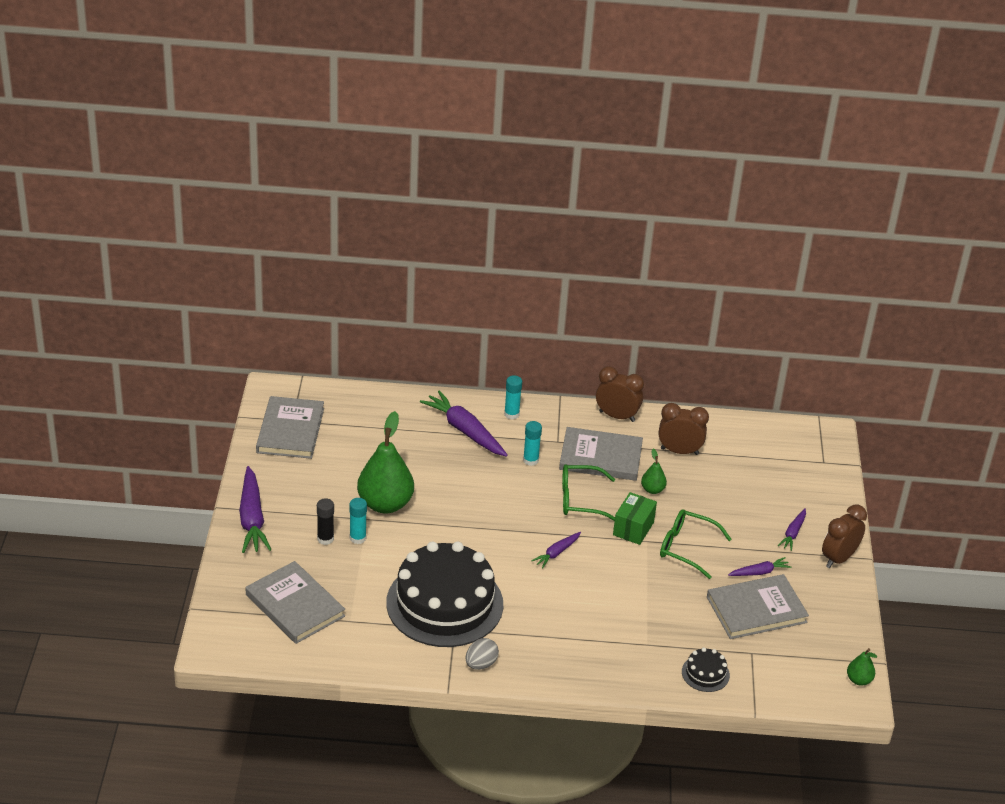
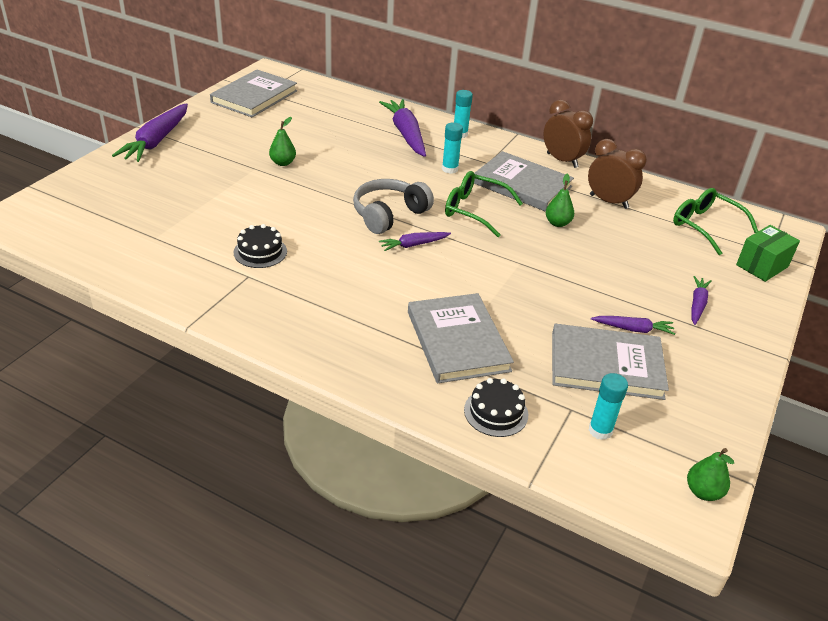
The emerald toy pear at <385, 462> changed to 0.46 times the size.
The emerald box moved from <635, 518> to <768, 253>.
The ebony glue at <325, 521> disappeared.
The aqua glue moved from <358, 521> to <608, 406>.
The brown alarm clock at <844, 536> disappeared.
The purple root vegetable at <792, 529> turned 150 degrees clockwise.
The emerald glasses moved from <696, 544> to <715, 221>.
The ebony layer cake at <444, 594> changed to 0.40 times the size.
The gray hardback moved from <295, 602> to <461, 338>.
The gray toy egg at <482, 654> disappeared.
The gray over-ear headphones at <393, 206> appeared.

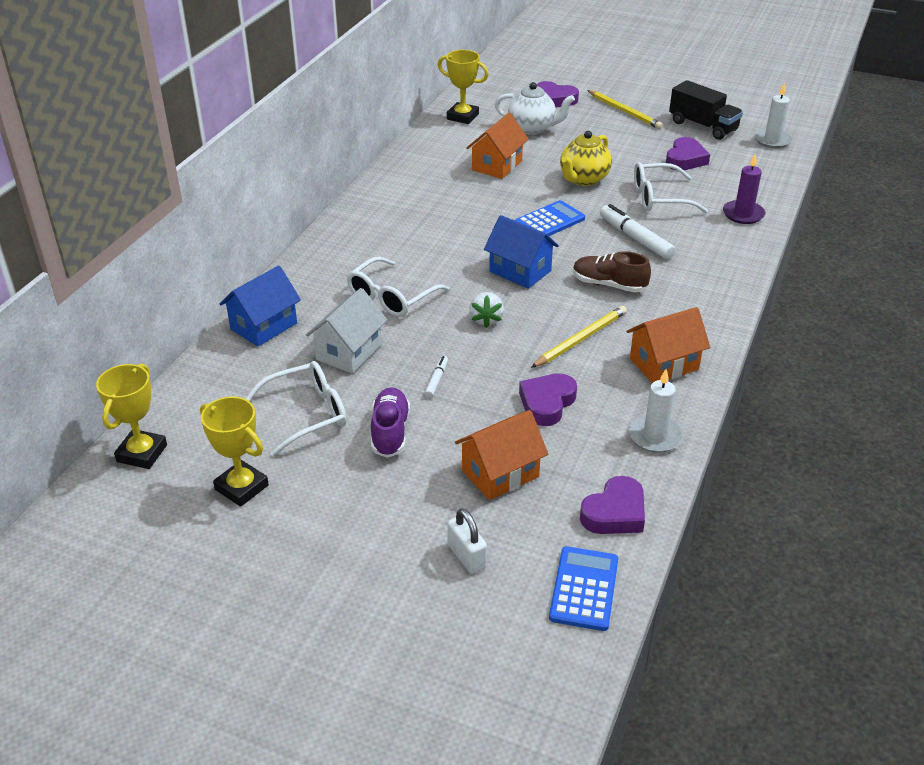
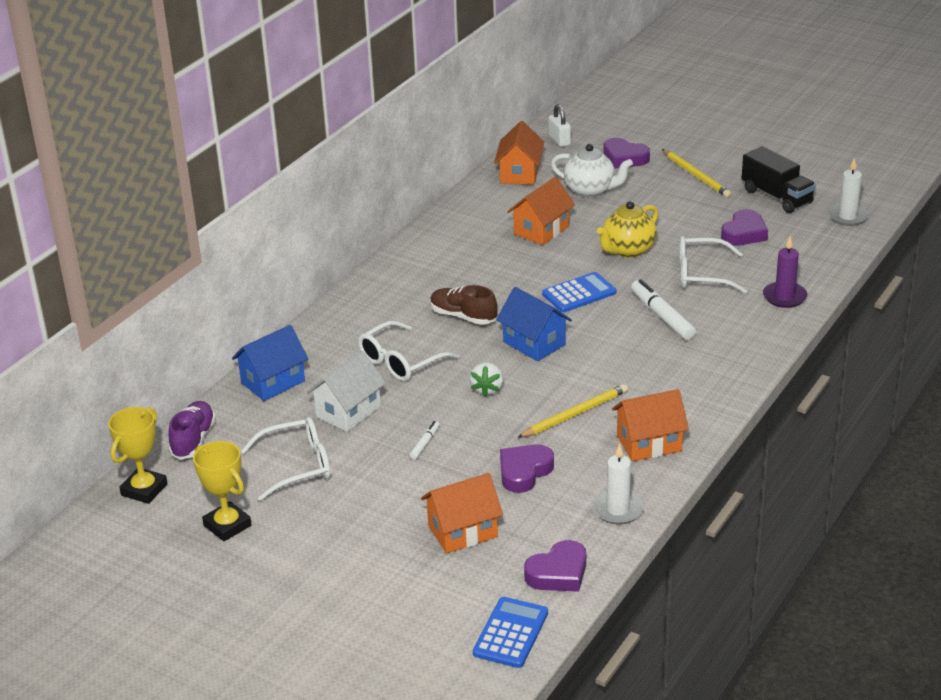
The bright yellow trophy at <463, 87> was replaced by the bright orange house at <519, 153>.
The brown sneaker moved from <612, 271> to <463, 305>.
The purple sneaker moved from <390, 422> to <192, 430>.
The snow-white small lock moved from <467, 541> to <559, 125>.

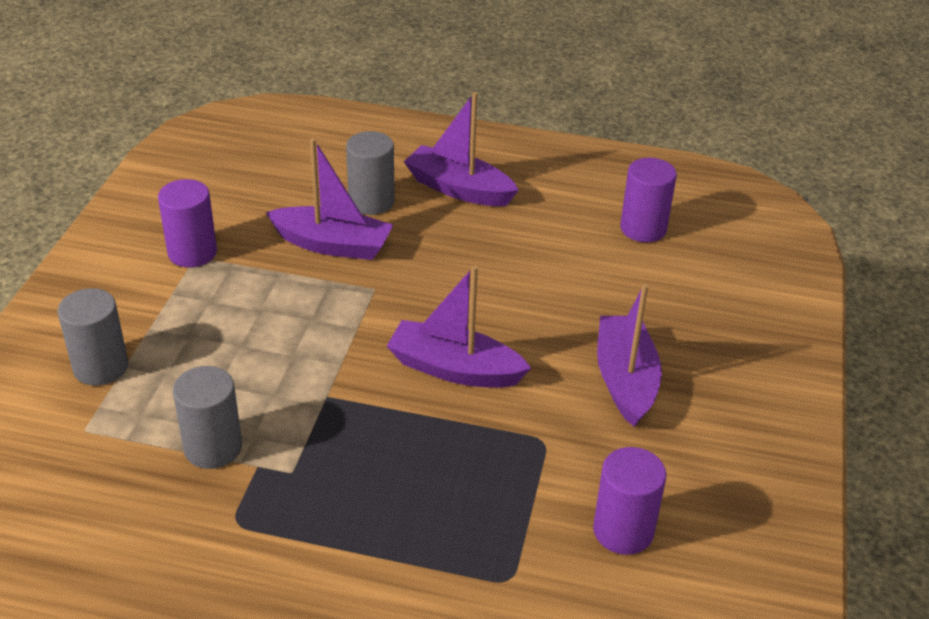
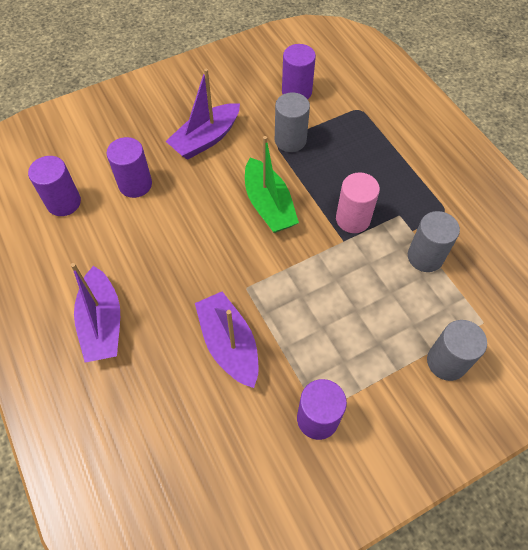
The gray solid cylinder moved from <370, 173> to <292, 122>.
The purple sailboat at <459, 326> became the emerald sailboat at <272, 184>.
The purple solid cylinder at <129, 167> appeared.
The pink solid cylinder at <358, 202> appeared.

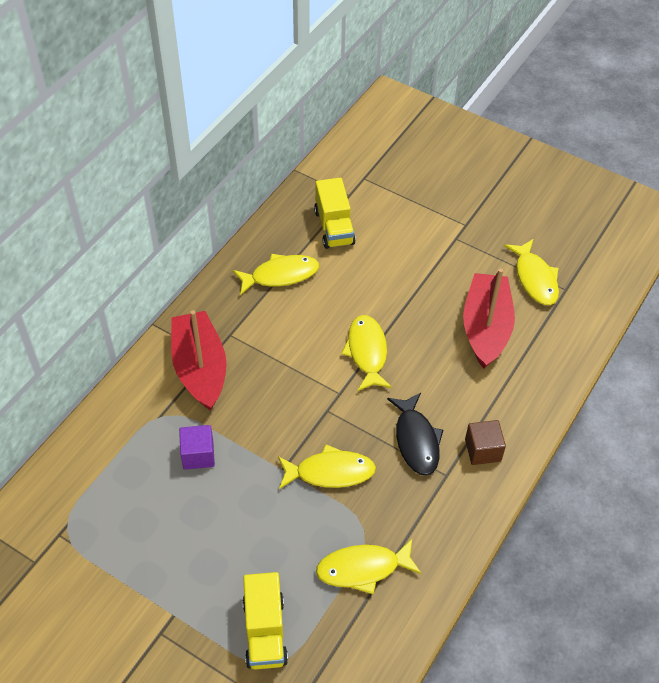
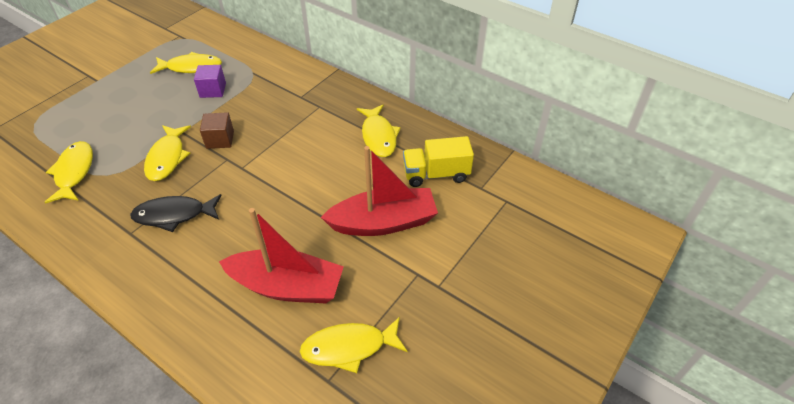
The scarlet sailboat moved from <198, 360> to <379, 191>.
The bright yellow fish moved from <366, 353> to <186, 63>.
The brown block moved from <485, 442> to <217, 130>.
The bright yellow toy truck at <265, 621> disappeared.

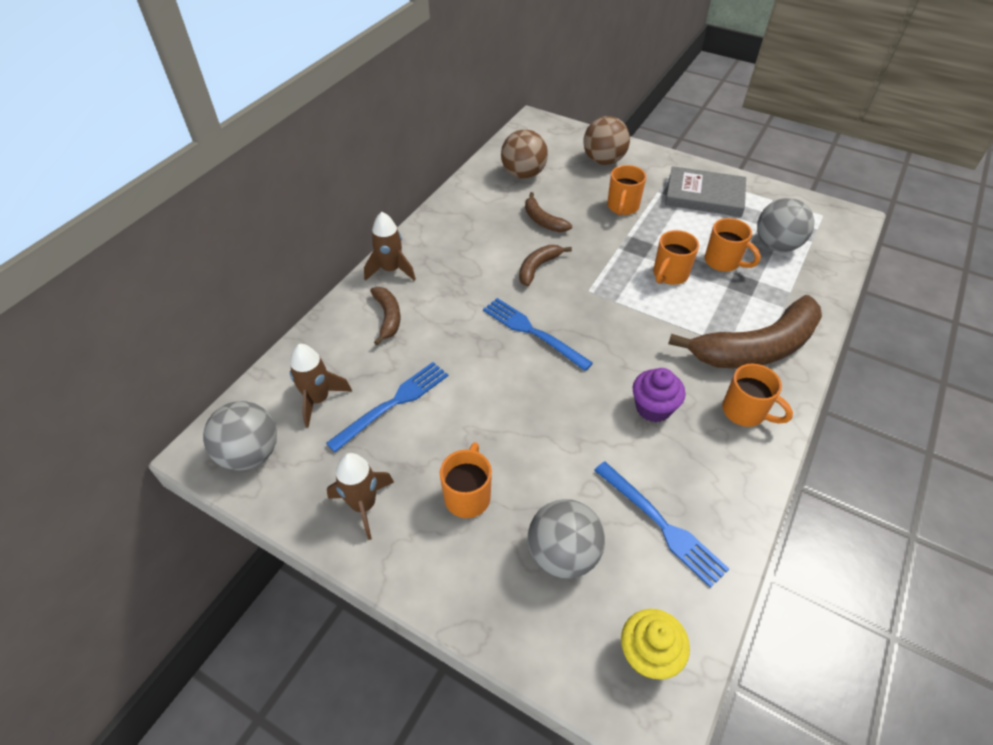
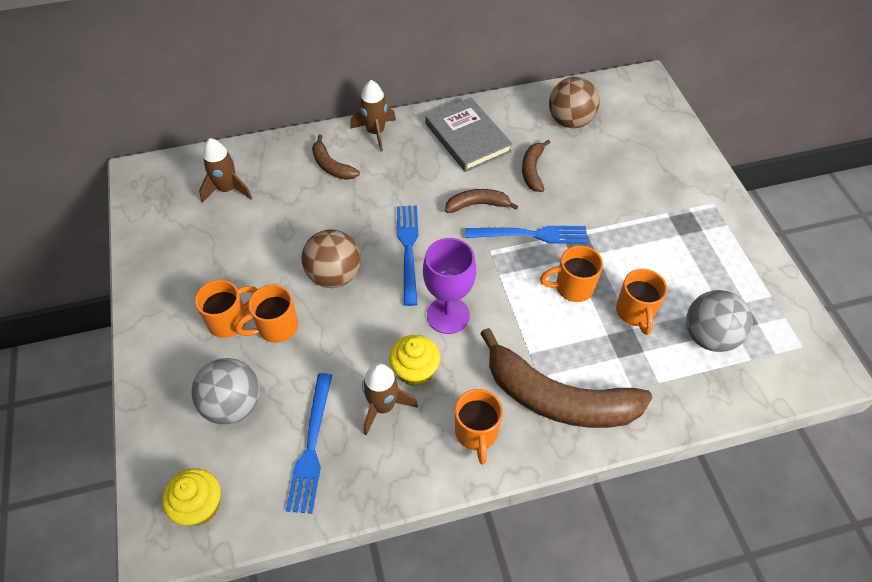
The brown ball moved from <606, 140> to <331, 258>.
The bright orange coffee mug moved from <626, 190> to <266, 314>.
The gray hardback moved from <705, 191> to <469, 134>.
The brown banana fruit at <385, 316> turned 105 degrees clockwise.
The blue dinner fork moved from <387, 407> to <526, 235>.
The purple muffin at <659, 395> became the bright yellow muffin at <414, 361>.
The gray ball at <240, 435> disappeared.
The brown spaceship moved from <360, 496> to <390, 399>.
The purple wine glass at <449, 286> appeared.

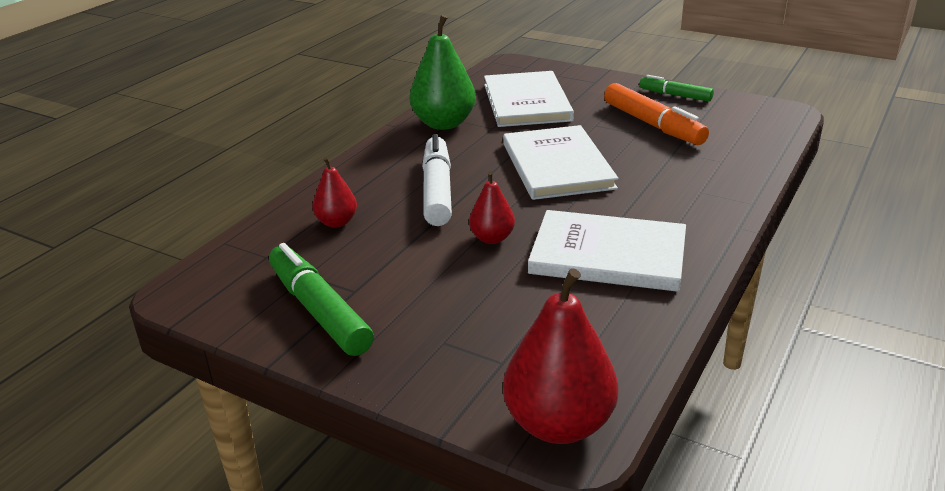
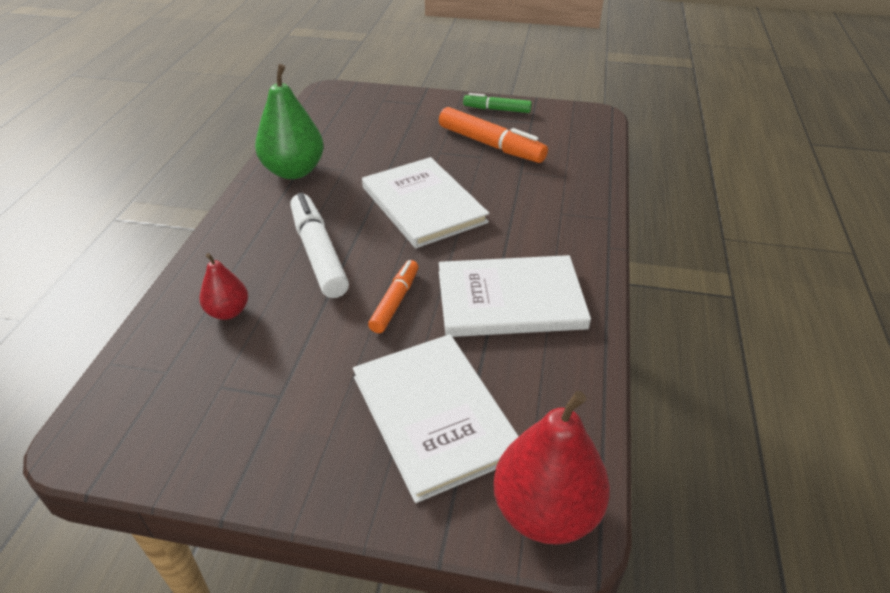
The snow-white hardback moved from <529, 99> to <436, 418>.
The scarlet toy pear at <492, 207> was replaced by the bright orange marker at <393, 296>.
The emerald marker at <321, 299> disappeared.

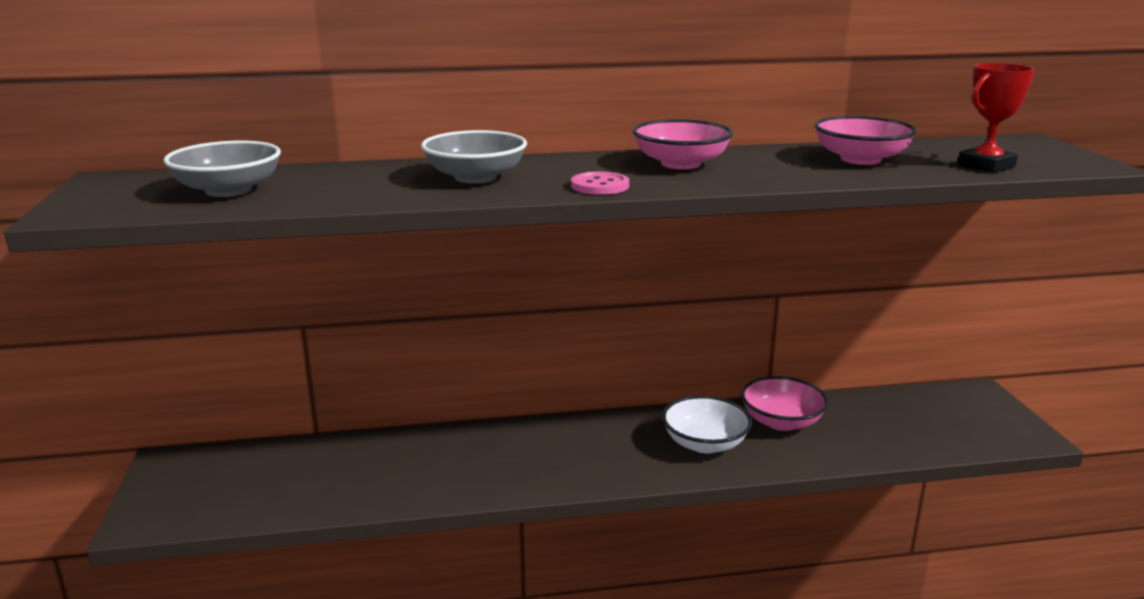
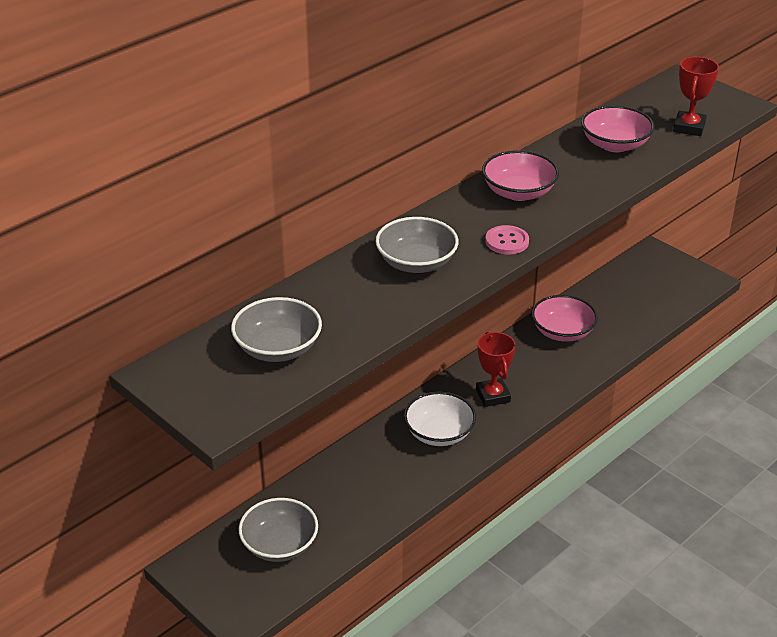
The snow-white bowl moved from <707, 424> to <440, 418>.
The scarlet trophy at <495, 369> appeared.
The gray bowl at <278, 530> appeared.

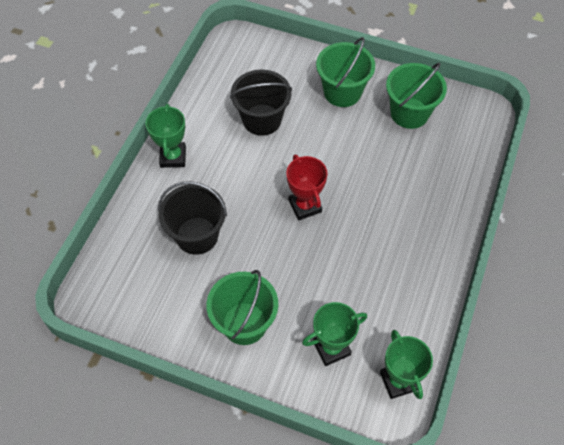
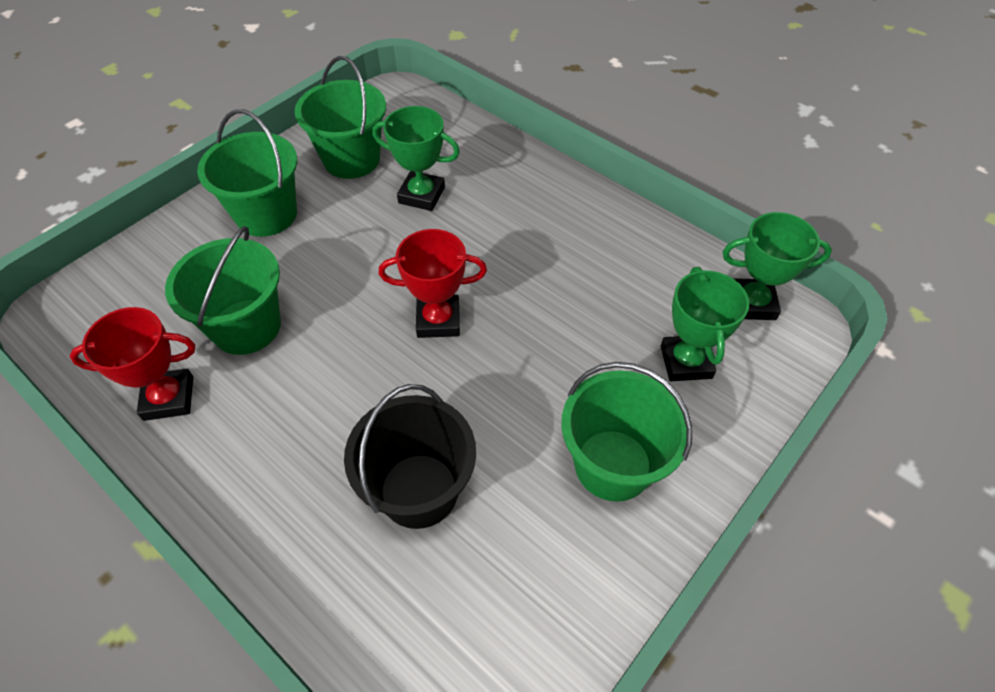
The ebony sand bucket at <261, 103> became the emerald sand bucket at <223, 290>.
The emerald trophy moved from <165, 136> to <416, 158>.
The scarlet trophy at <132, 364> appeared.

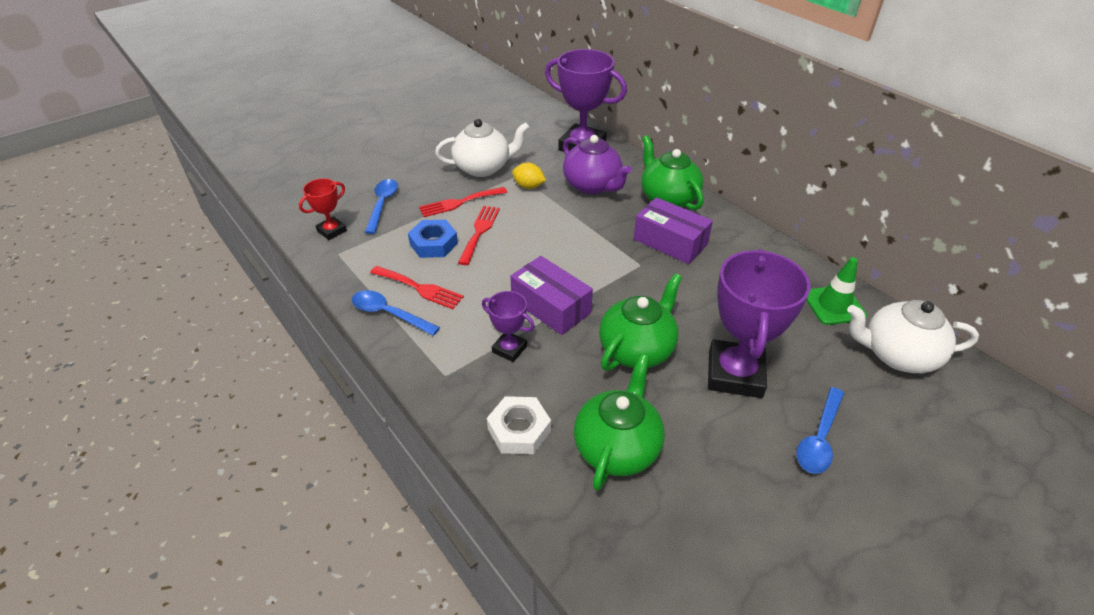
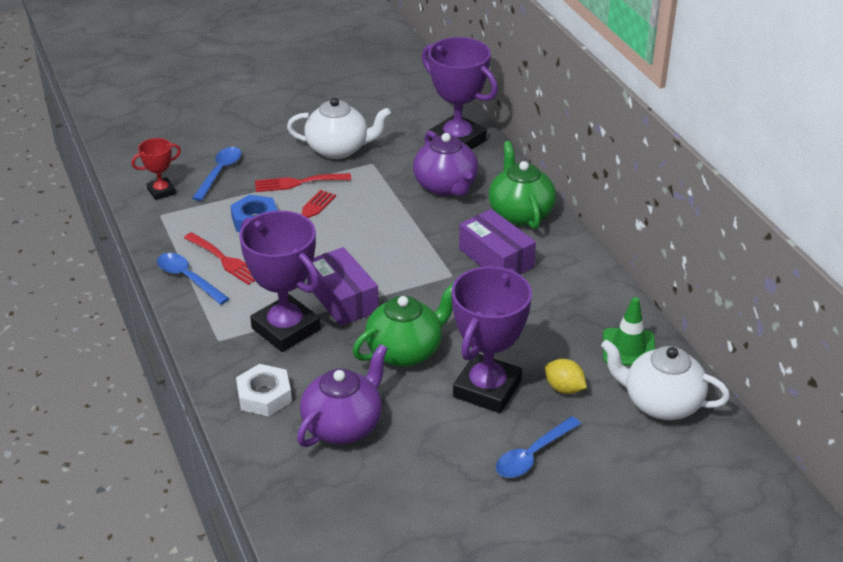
The bright yellow citrus fruit moved from <529, 176> to <566, 376>.
The purple trophy at <508, 326> changed to 1.98 times the size.
The emerald teapot at <619, 422> became the purple teapot at <342, 395>.

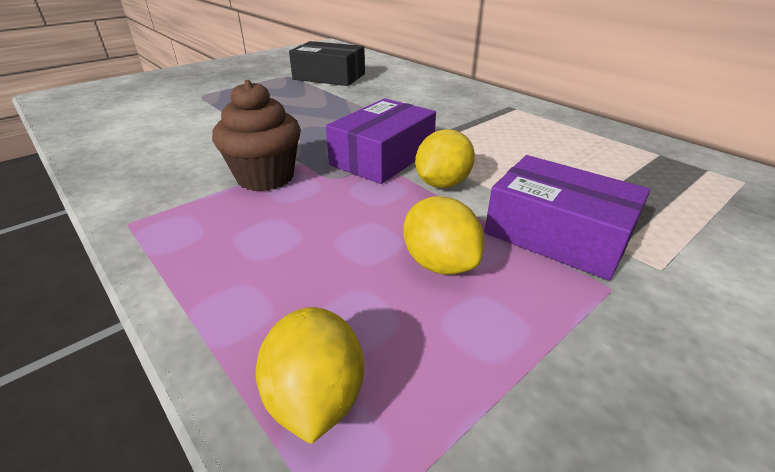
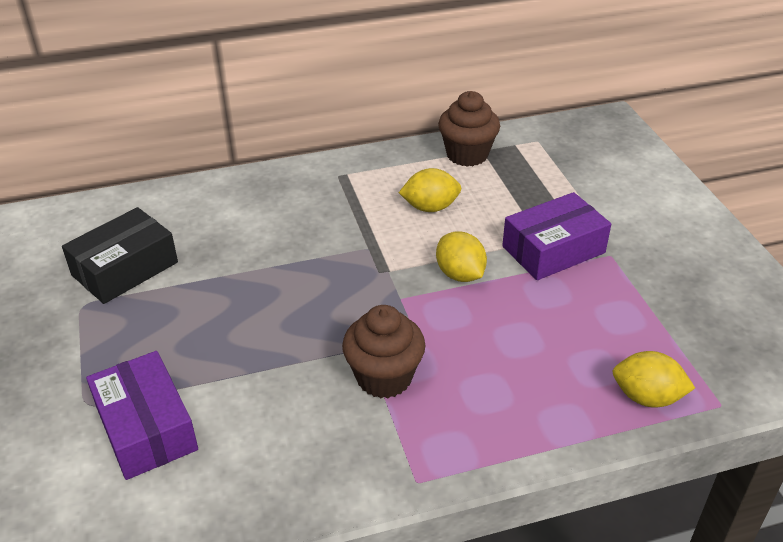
The purple box moved from <381, 141> to <142, 415>.
The bright yellow citrus fruit moved from <443, 235> to <430, 190>.
The brown muffin at <469, 129> appeared.

